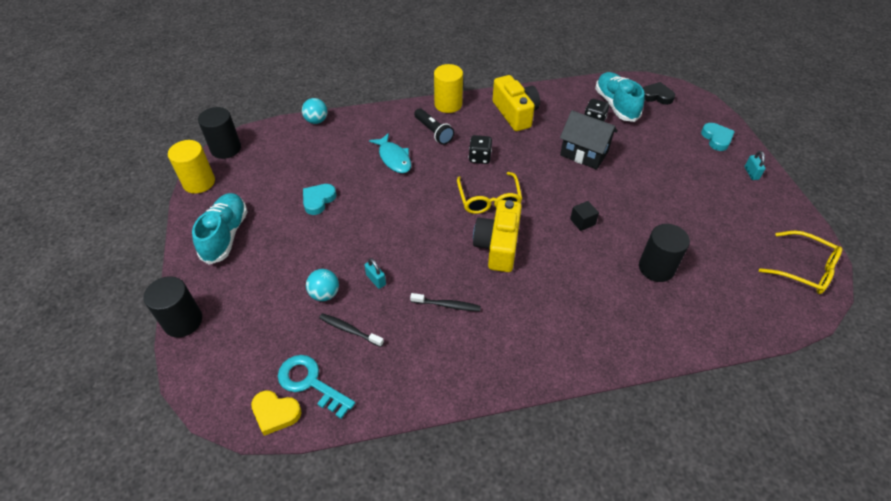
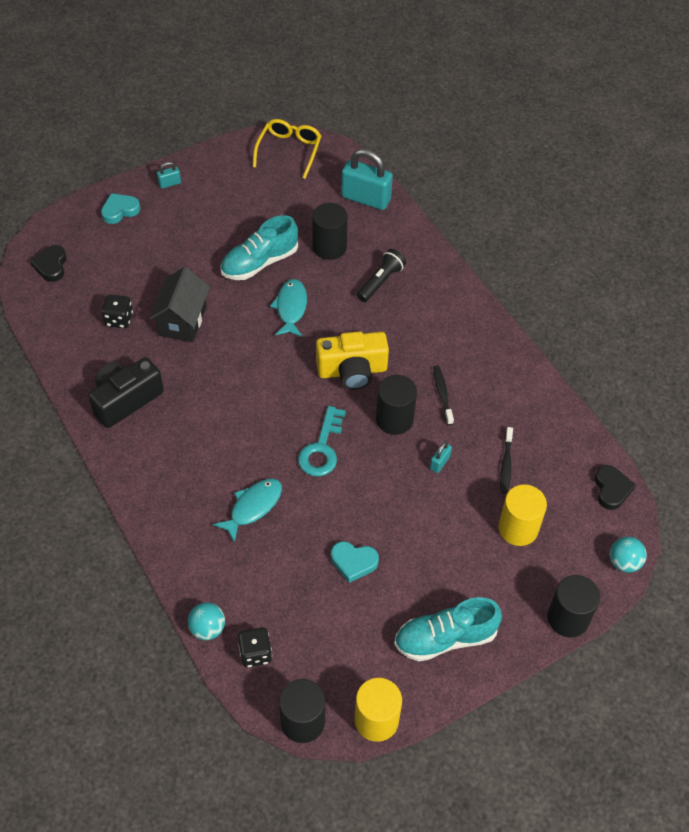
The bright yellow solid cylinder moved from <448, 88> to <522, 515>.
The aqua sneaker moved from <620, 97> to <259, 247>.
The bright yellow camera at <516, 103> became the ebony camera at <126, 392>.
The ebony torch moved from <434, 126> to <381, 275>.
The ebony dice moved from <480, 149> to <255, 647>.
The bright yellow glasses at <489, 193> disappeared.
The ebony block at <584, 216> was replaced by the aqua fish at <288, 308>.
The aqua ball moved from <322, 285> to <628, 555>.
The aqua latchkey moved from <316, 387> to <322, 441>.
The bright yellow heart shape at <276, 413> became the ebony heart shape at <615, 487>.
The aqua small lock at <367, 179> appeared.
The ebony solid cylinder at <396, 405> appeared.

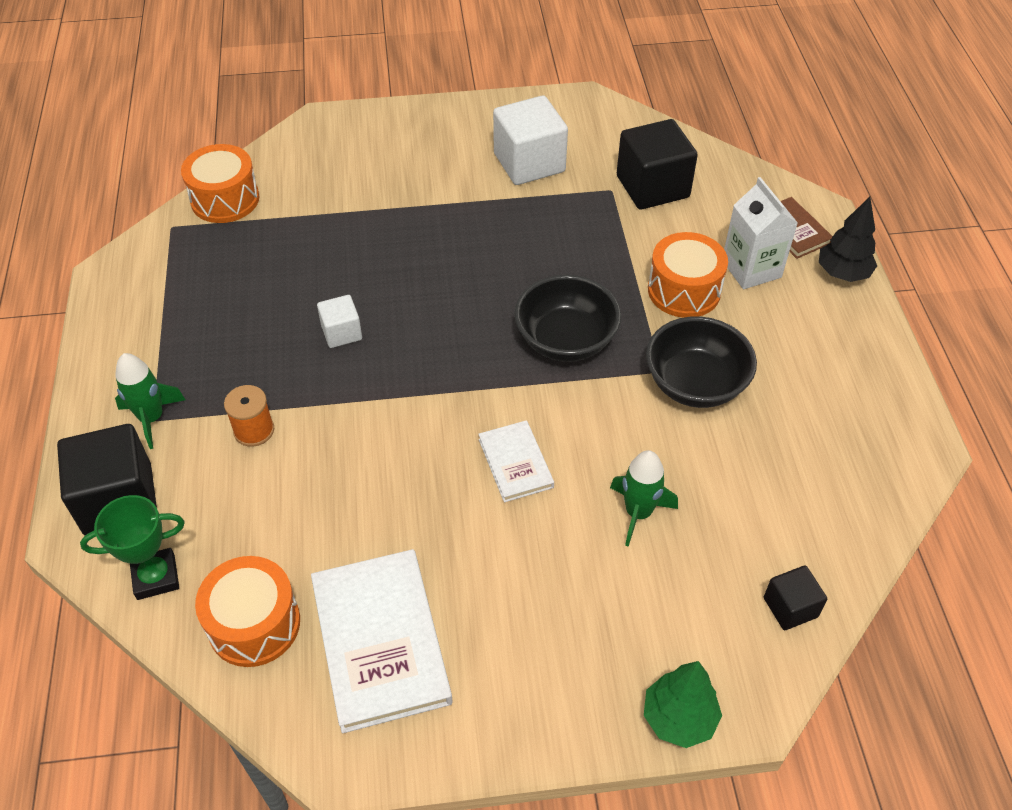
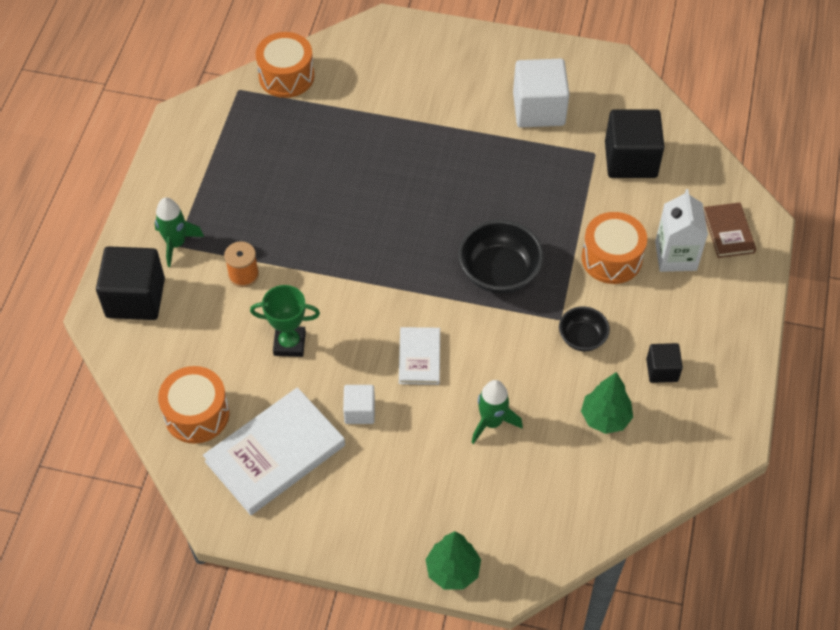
The ebony tree at <848, 239> disappeared.
The snow-white block moved from <339, 321> to <359, 404>.
The ebony bowl at <701, 362> changed to 0.58 times the size.
The emerald trophy moved from <132, 547> to <285, 321>.
The snow-white hardback at <382, 641> turned 45 degrees clockwise.
The ebony block moved from <795, 597> to <664, 363>.
The emerald tree at <607, 403> appeared.

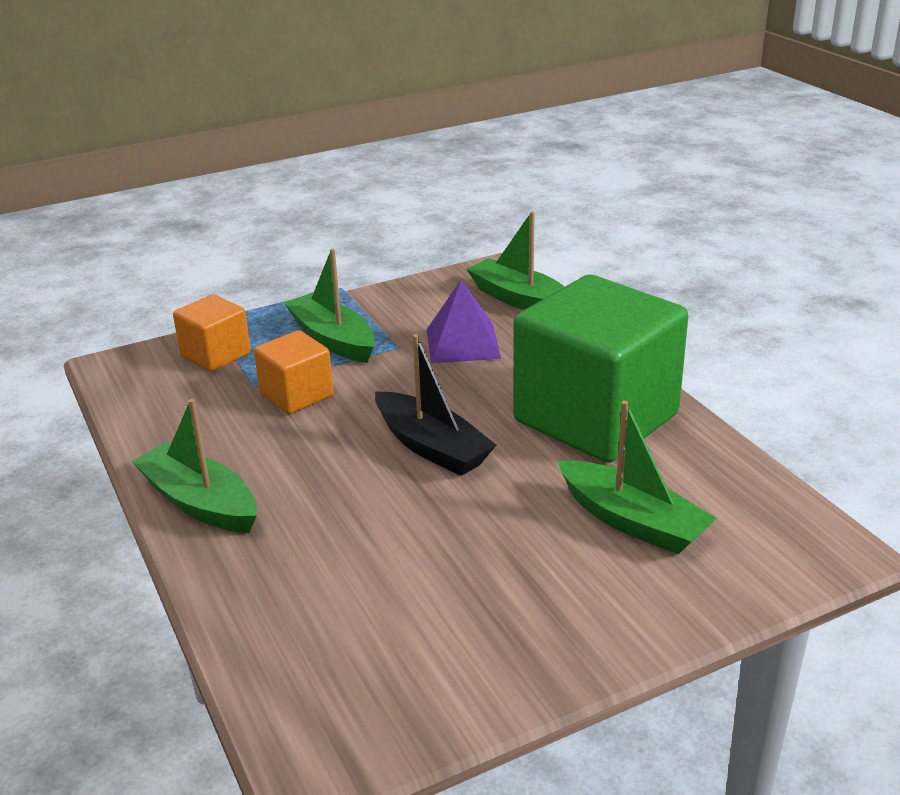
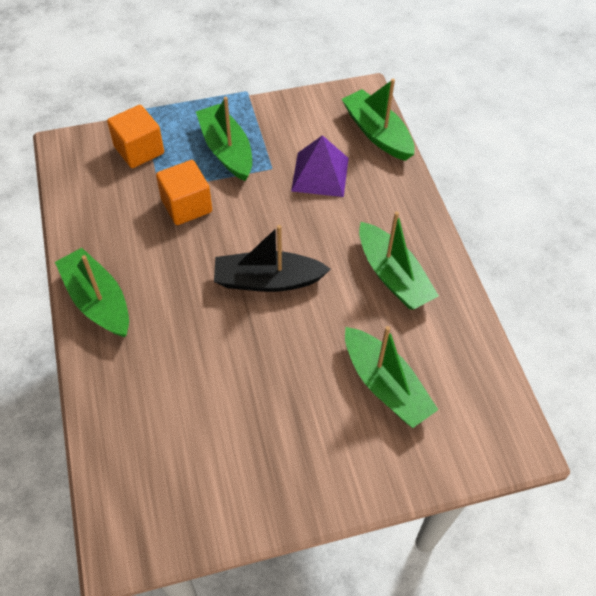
The emerald block at <600, 369> was replaced by the emerald sailboat at <399, 260>.
The ebony sailboat at <435, 405> turned 120 degrees clockwise.

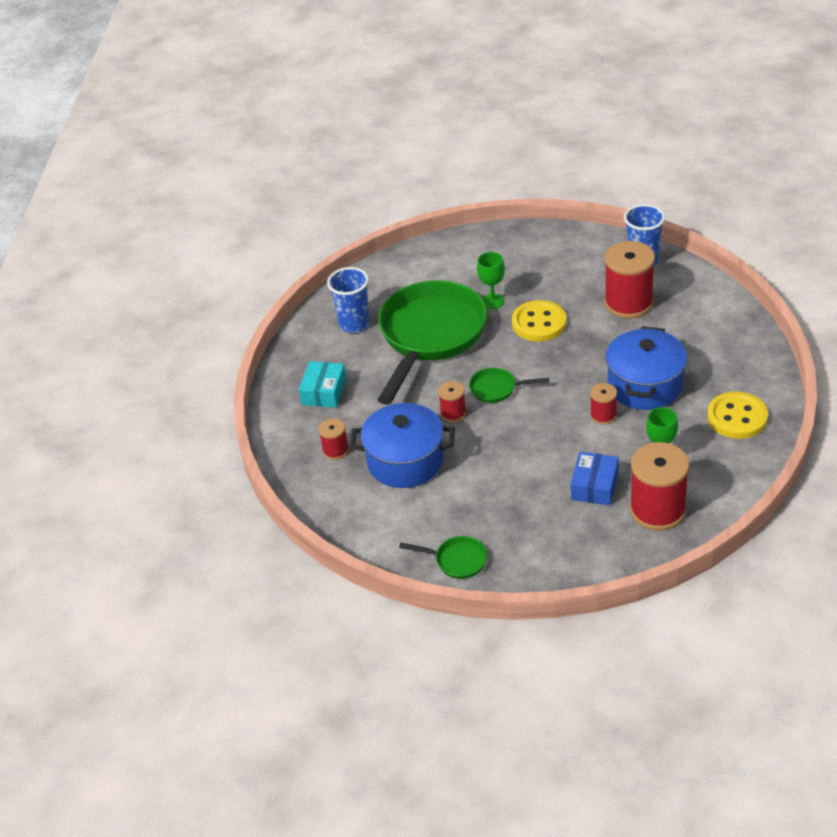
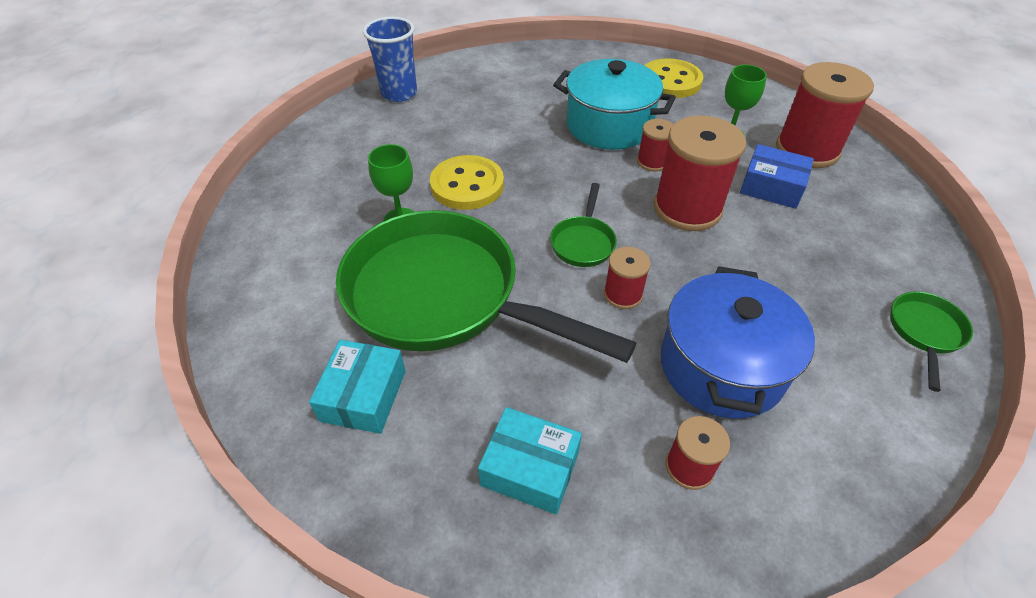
The scarlet bobbin moved from <629, 280> to <700, 173>.
The blue tumbler at <348, 300> was replaced by the aqua box at <357, 387>.
The blue pot at <646, 368> became the aqua pot at <614, 104>.

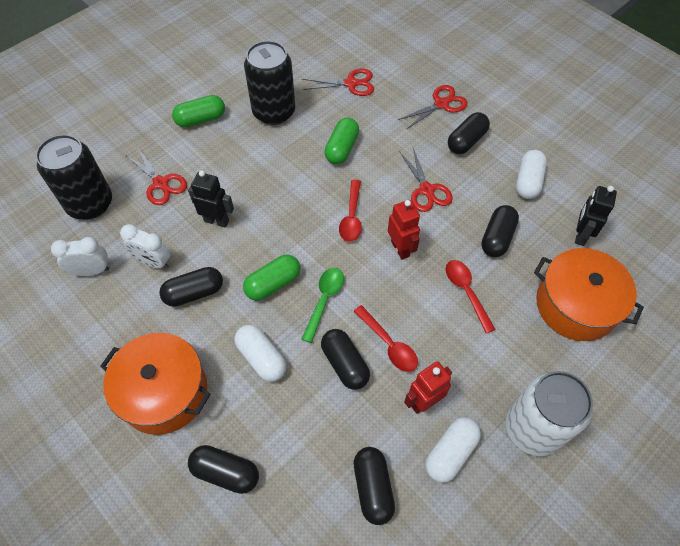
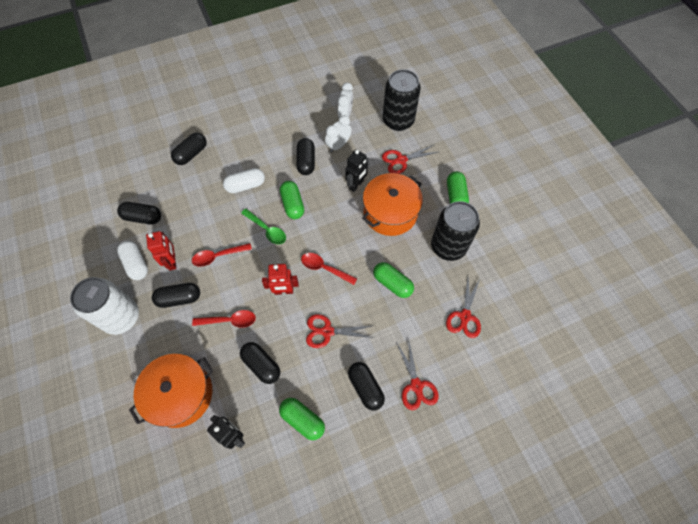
The snow-white pill at <531, 174> became the emerald pill at <302, 419>.
The ebony pill moved from <345, 359> to <176, 295>.
The bright orange pot moved from <155, 384> to <392, 204>.

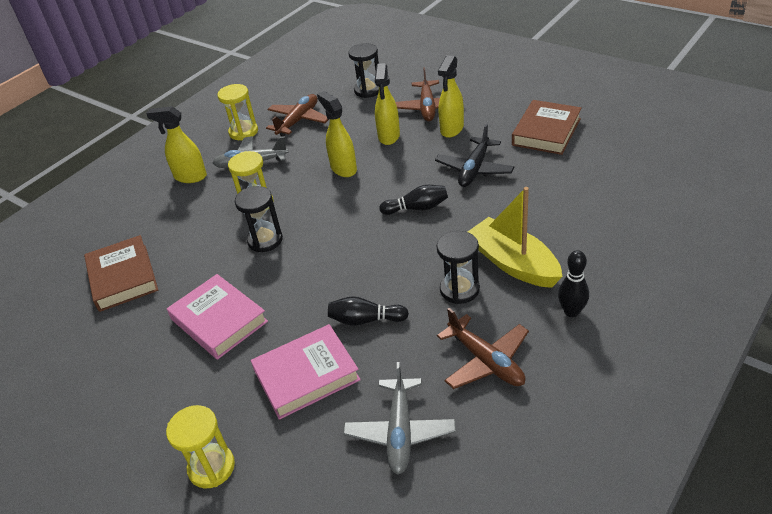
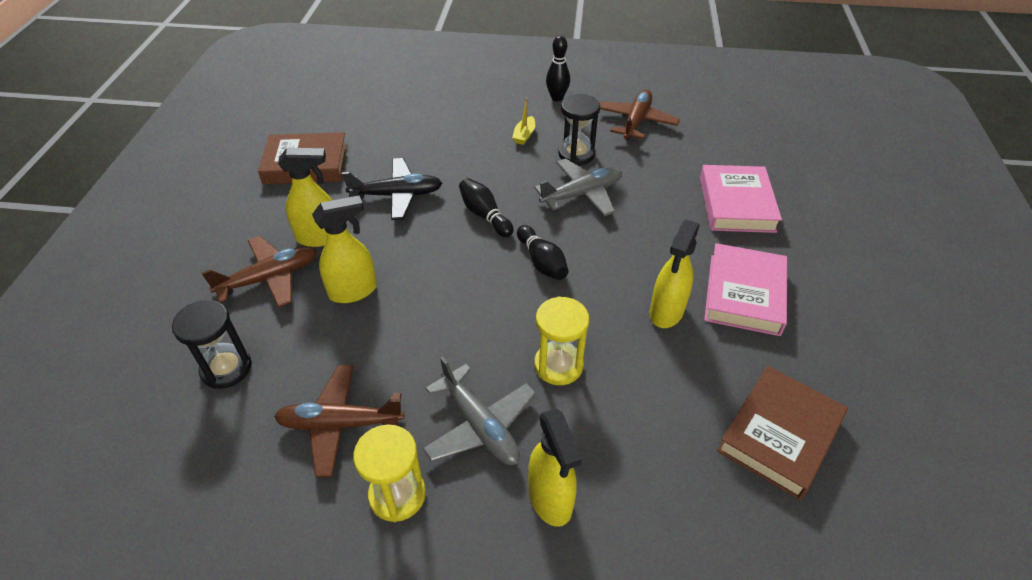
The bright yellow sprayer moved from <337, 134> to <675, 273>.
The ebony hourglass at <259, 219> disappeared.
The bright yellow sailboat at <515, 237> changed to 0.42 times the size.
The ebony skittle moved from <368, 311> to <543, 252>.
The pink hardback at <306, 372> turned 60 degrees clockwise.
The gray plane moved from <399, 418> to <578, 187>.
The bright yellow hourglass at <200, 446> disappeared.

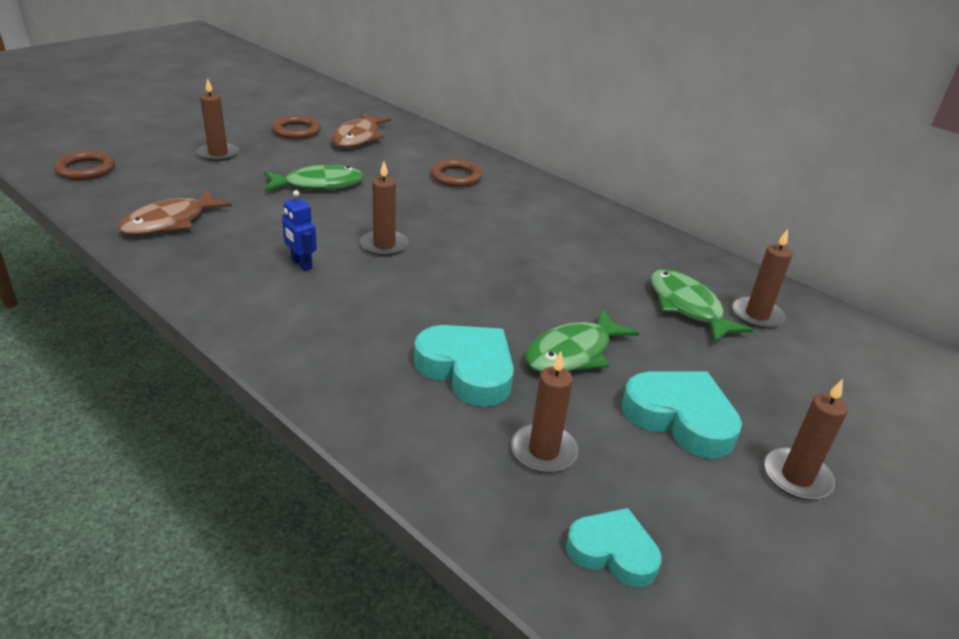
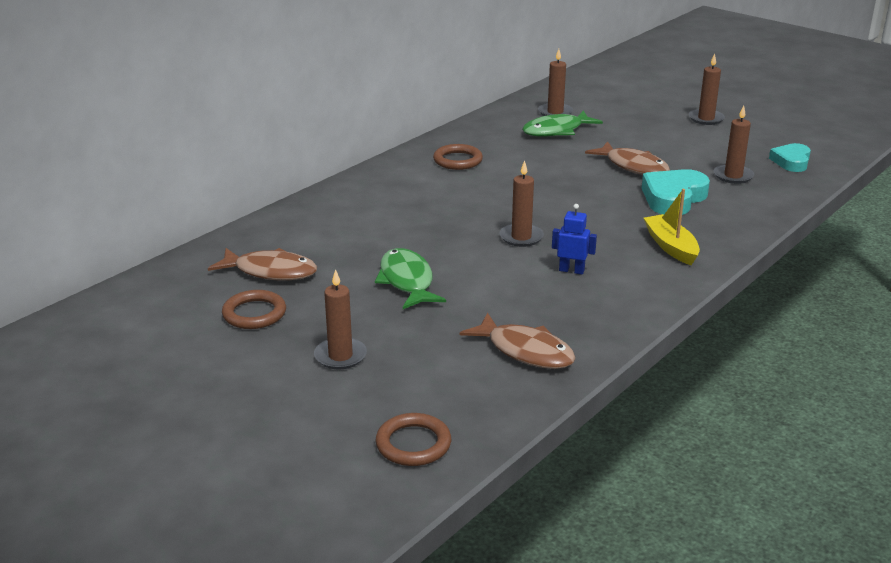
The brown torus moved from <456, 173> to <458, 157>.
The blue robot figure at <299, 230> turned 120 degrees counterclockwise.
The emerald fish at <582, 341> became the brown fish at <627, 158>.
The aqua heart shape at <682, 415> disappeared.
The bright yellow sailboat at <672, 227> appeared.

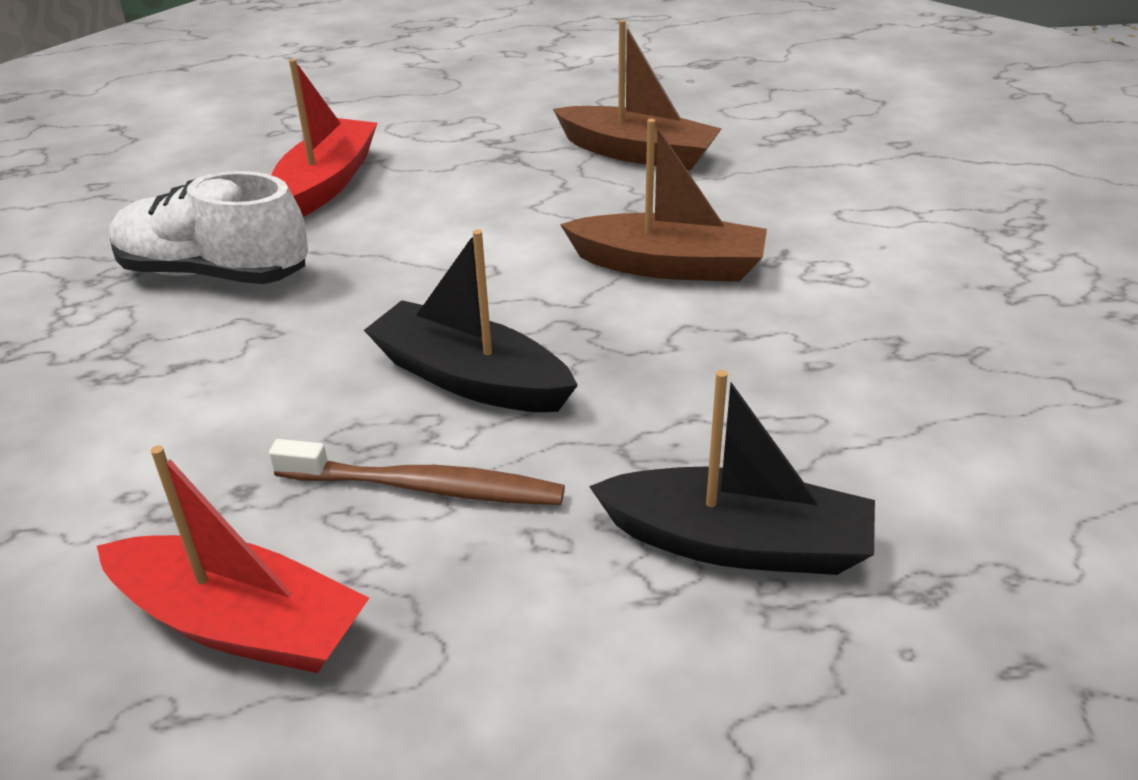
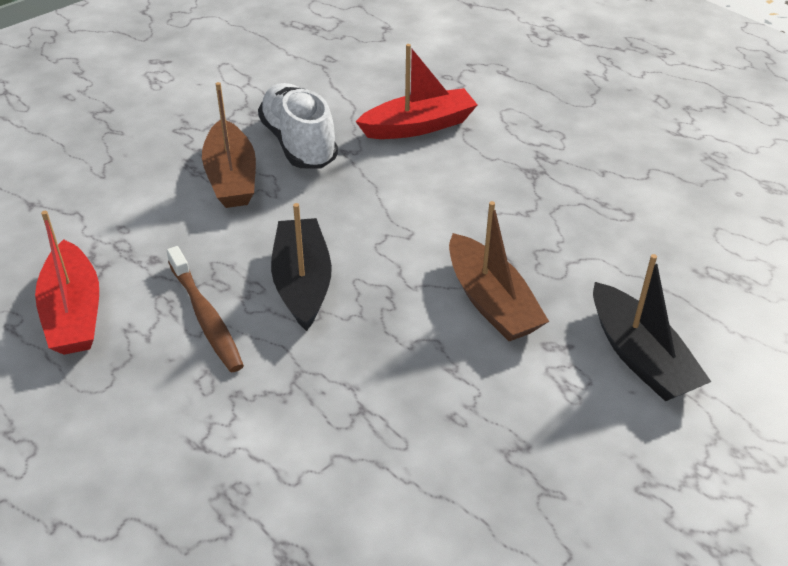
The brown sailboat moved from <637, 95> to <229, 145>.
The ebony sailboat moved from <732, 472> to <652, 327>.

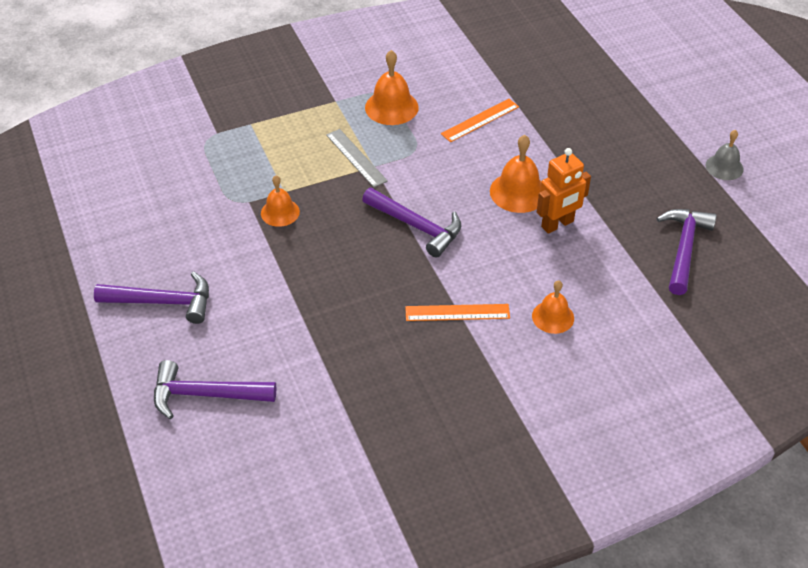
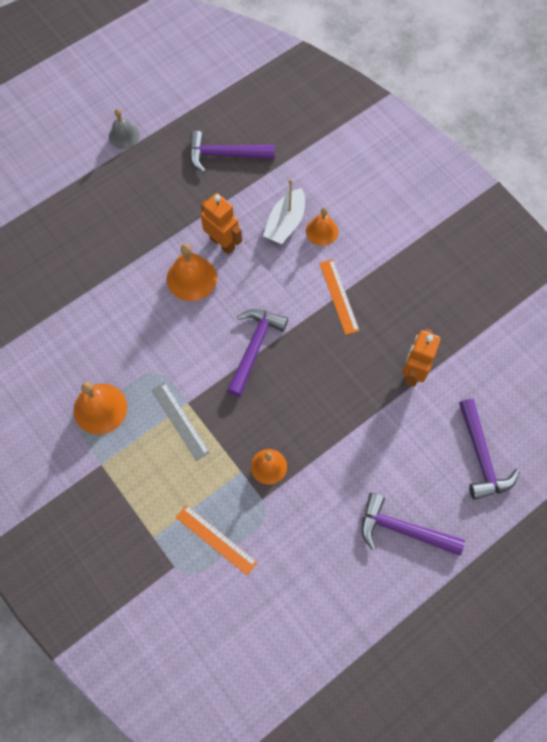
The bright orange measuring stick moved from <480, 120> to <217, 540>.
The gray measuring stick at <357, 158> turned 75 degrees counterclockwise.
The purple hammer at <151, 297> turned 60 degrees counterclockwise.
The snow-white sailboat at <284, 211> appeared.
The bright orange robot figure at <421, 358> appeared.

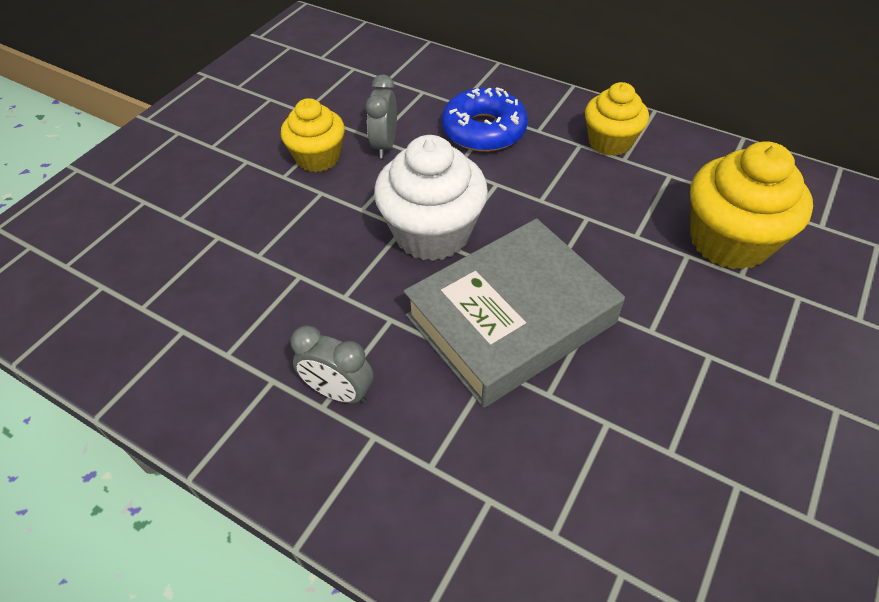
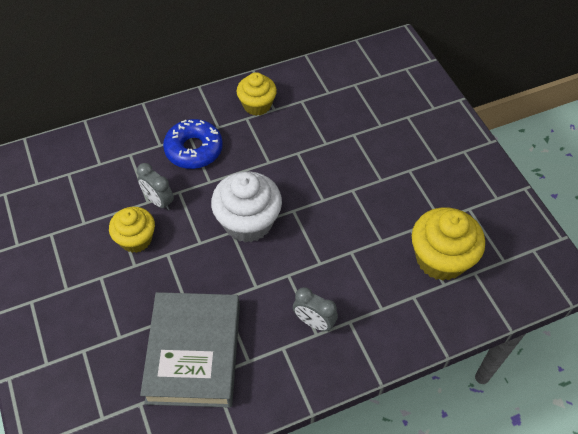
The bright yellow muffin moved from <751, 205> to <448, 244>.
The gray hardback moved from <514, 313> to <190, 350>.
The gray alarm clock at <331, 364> turned 60 degrees clockwise.

